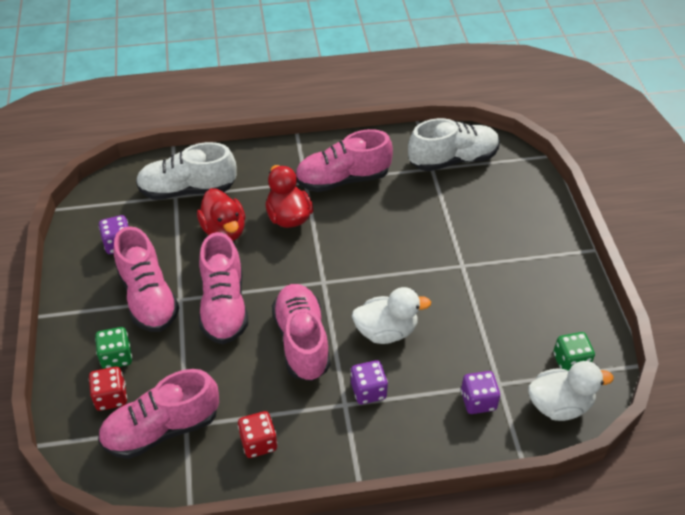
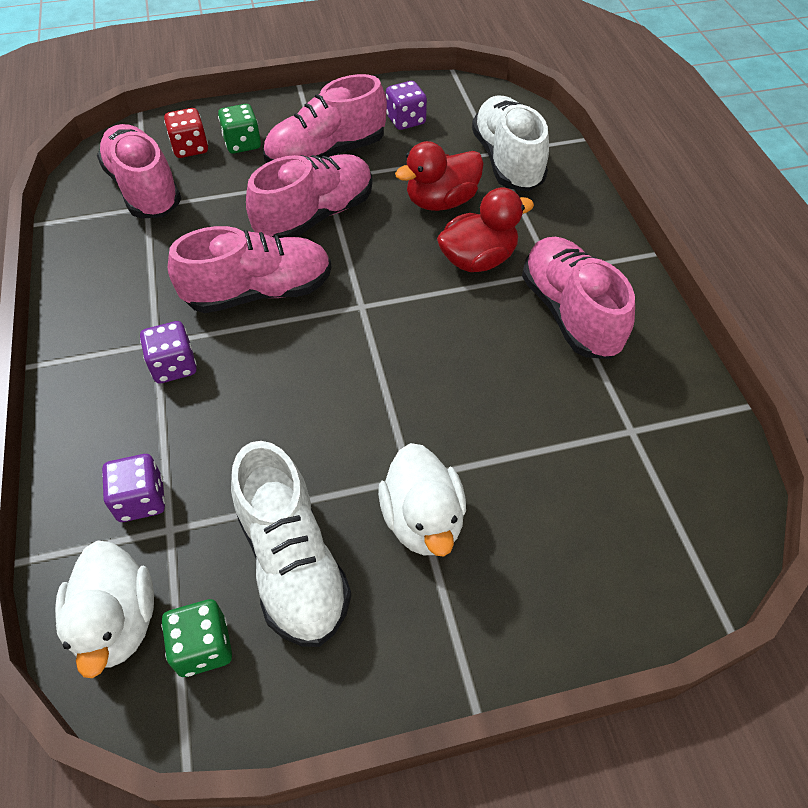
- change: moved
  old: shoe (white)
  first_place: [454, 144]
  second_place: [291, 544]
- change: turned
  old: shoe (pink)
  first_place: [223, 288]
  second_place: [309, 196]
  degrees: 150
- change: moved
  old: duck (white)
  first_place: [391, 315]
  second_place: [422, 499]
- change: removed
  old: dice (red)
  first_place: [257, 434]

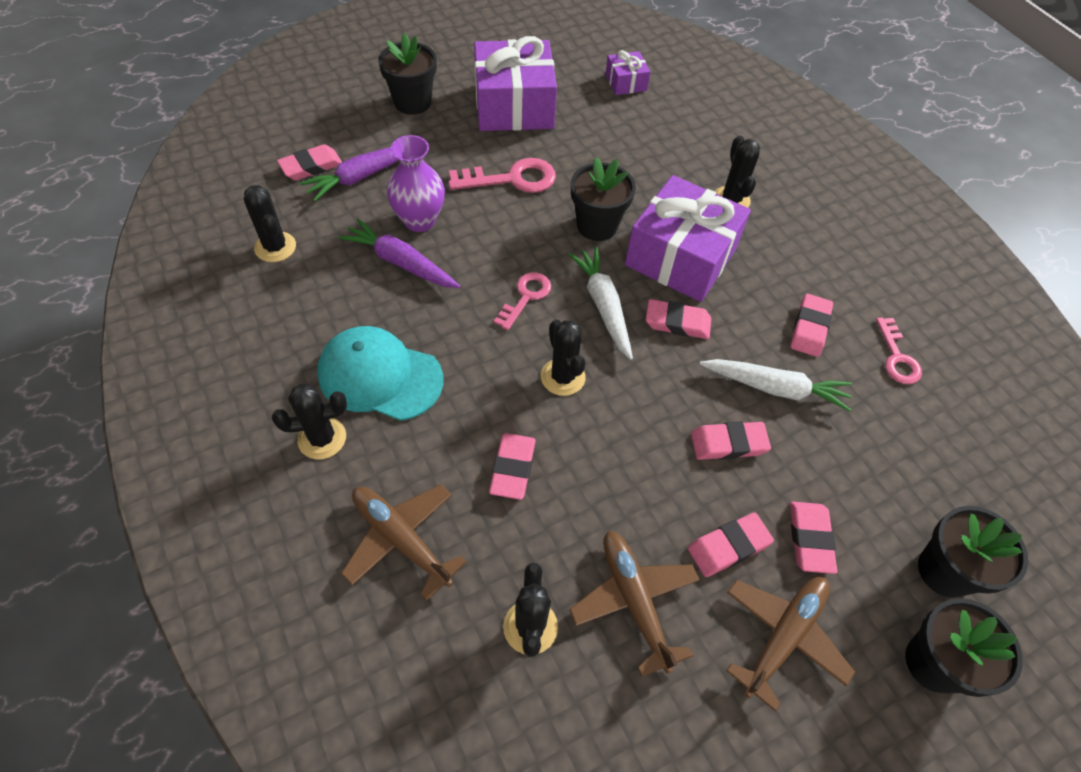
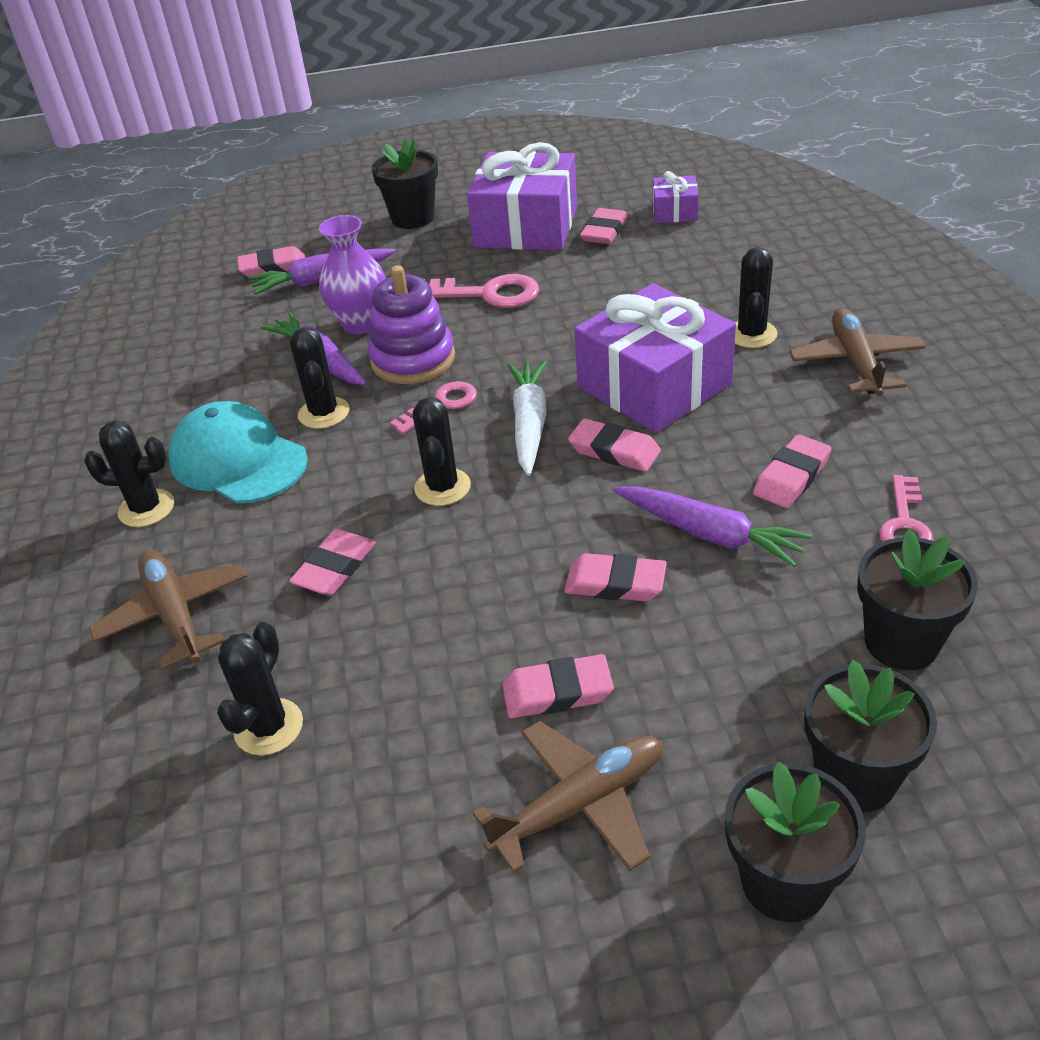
- change: moved
  old: flower pot (black)
  first_place: [603, 199]
  second_place: [917, 599]
- change: moved
  old: cactus (black)
  first_place: [270, 223]
  second_place: [319, 378]
- change: recoloured
  old: carrot (white)
  new: carrot (purple)
  first_place: [775, 385]
  second_place: [712, 526]
- change: moved
  old: eraser (pink)
  first_place: [813, 537]
  second_place: [604, 226]
- change: moved
  old: plane (brown)
  first_place: [634, 604]
  second_place: [857, 352]
- change: added
  new: stacking toy (purple)
  second_place: [411, 324]

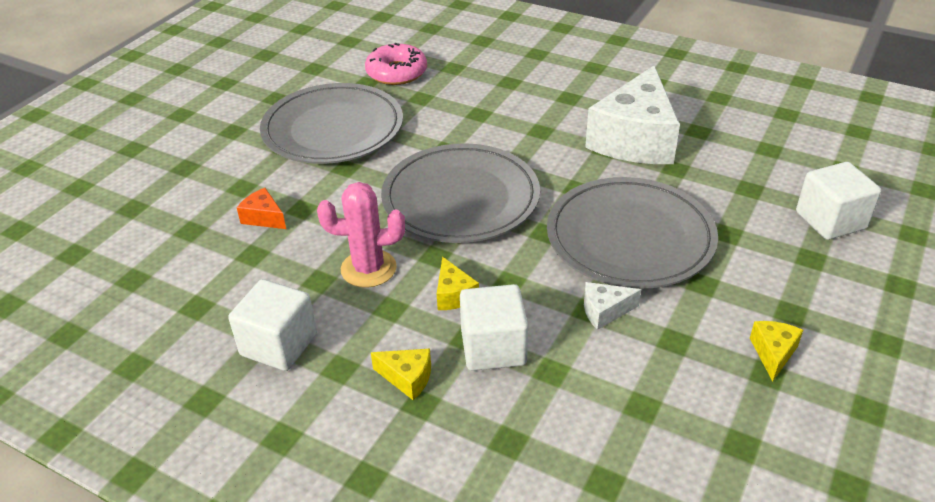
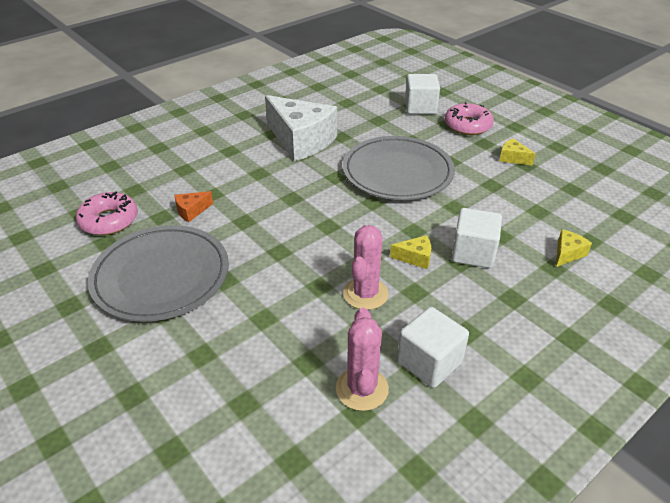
- change: removed
  old: plate (grey)
  first_place: [460, 193]
- change: moved
  old: cheese (orange)
  first_place: [261, 208]
  second_place: [194, 206]
- change: removed
  old: cheese (white)
  first_place: [612, 306]
- change: moved
  old: cheese (yellow)
  first_place: [401, 374]
  second_place: [574, 248]
- change: added
  new: donut (pink)
  second_place: [469, 118]
- change: added
  new: cactus (pink)
  second_place: [362, 359]

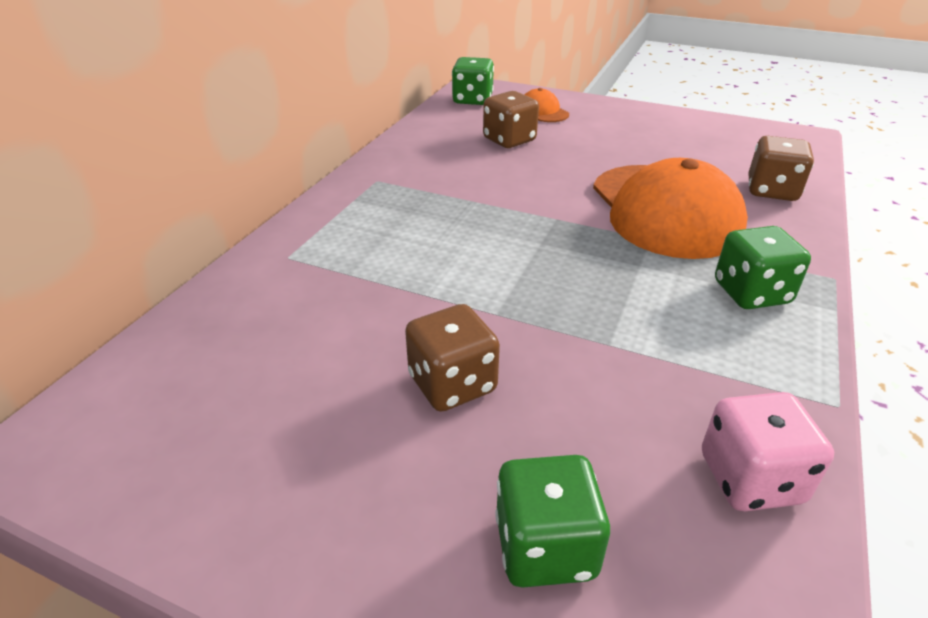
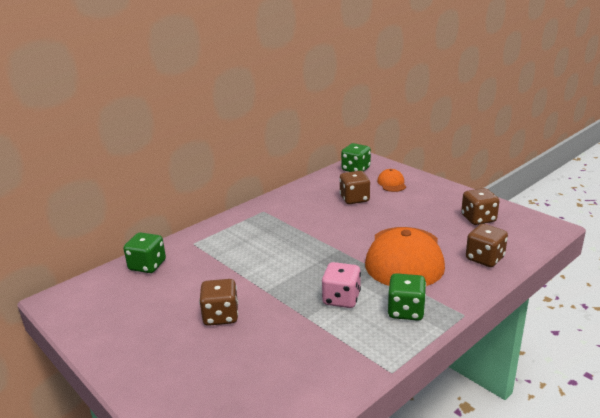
- change: moved
  old: dice (pink)
  first_place: [768, 451]
  second_place: [341, 285]
- change: moved
  old: dice (green)
  first_place: [552, 521]
  second_place: [145, 252]
- change: added
  new: dice (brown)
  second_place: [480, 206]

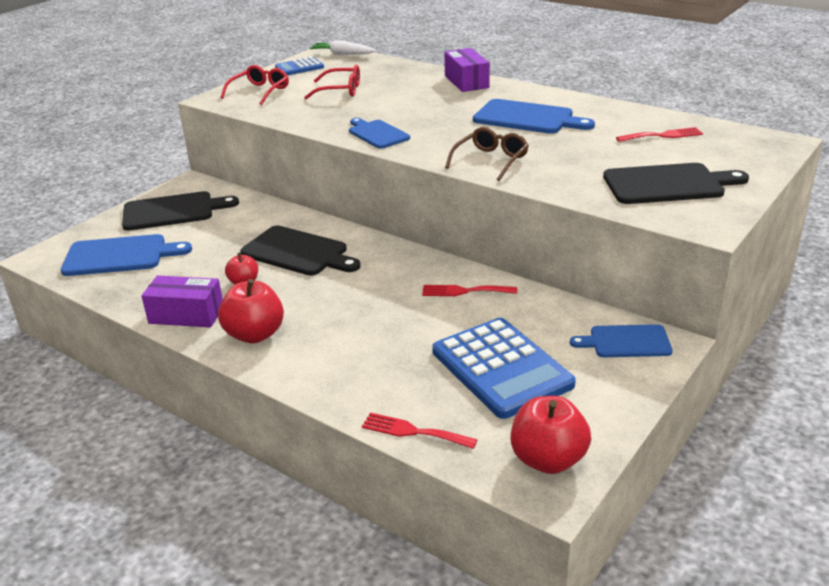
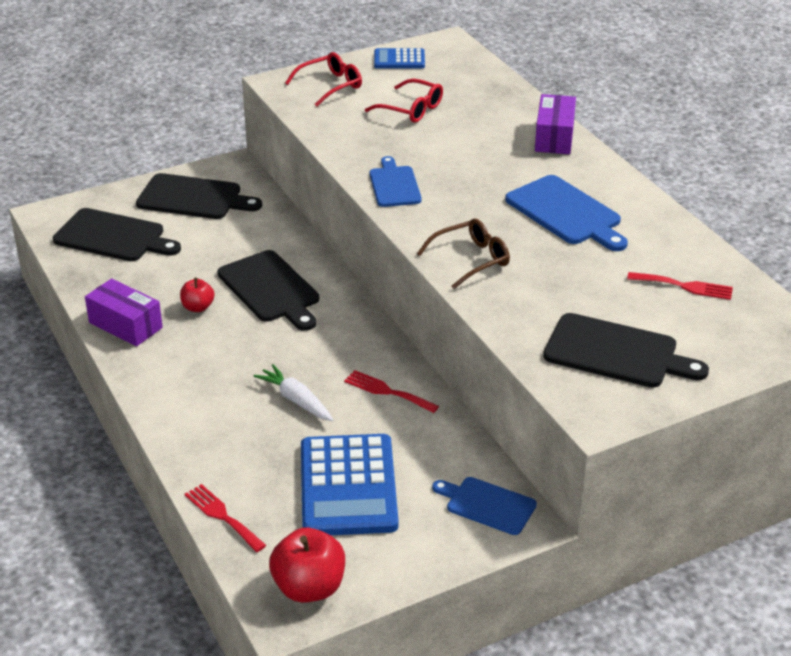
- change: moved
  old: carrot (white)
  first_place: [342, 47]
  second_place: [293, 392]
- change: recoloured
  old: cutting board (blue)
  new: cutting board (black)
  first_place: [126, 255]
  second_place: [117, 234]
- change: removed
  old: apple (red)
  first_place: [251, 311]

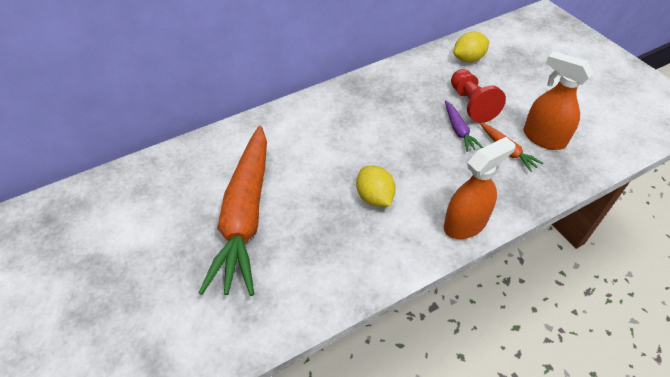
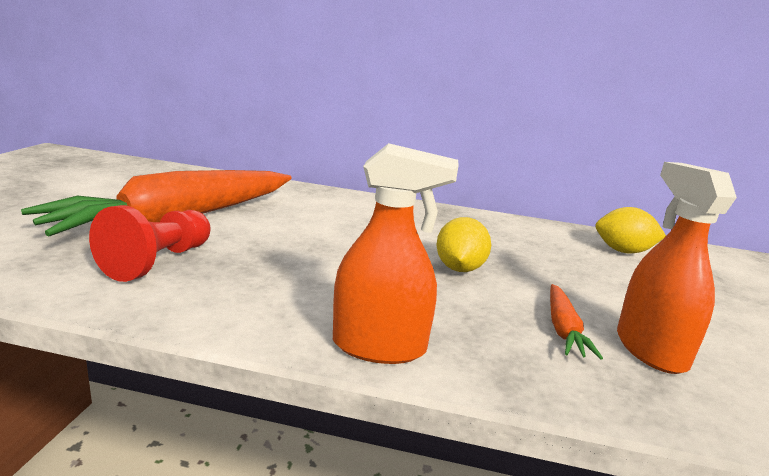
- change: moved
  old: pawn (red)
  first_place: [478, 96]
  second_place: [150, 243]
- change: removed
  old: carrot (purple)
  first_place: [464, 126]
- change: moved
  old: lemon (yellow)
  first_place: [376, 186]
  second_place: [463, 244]

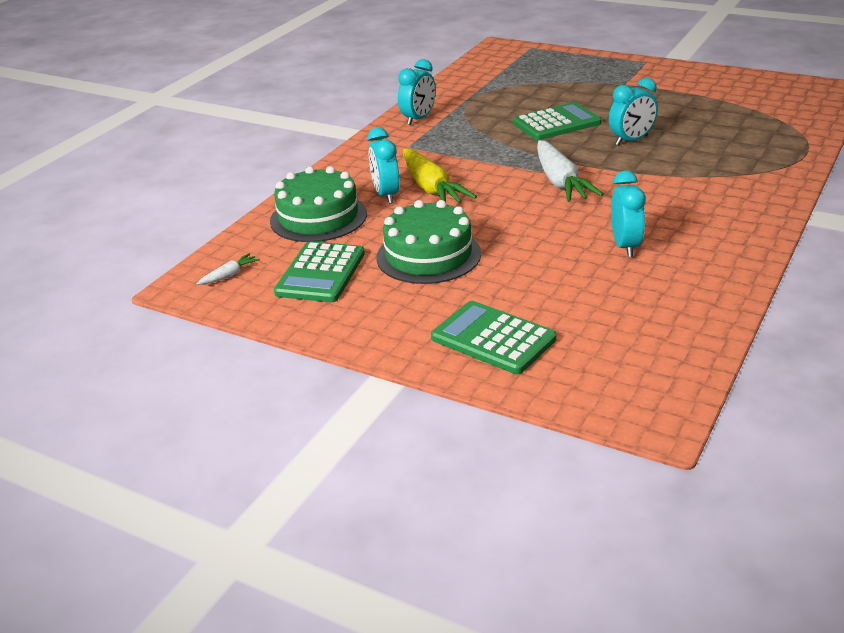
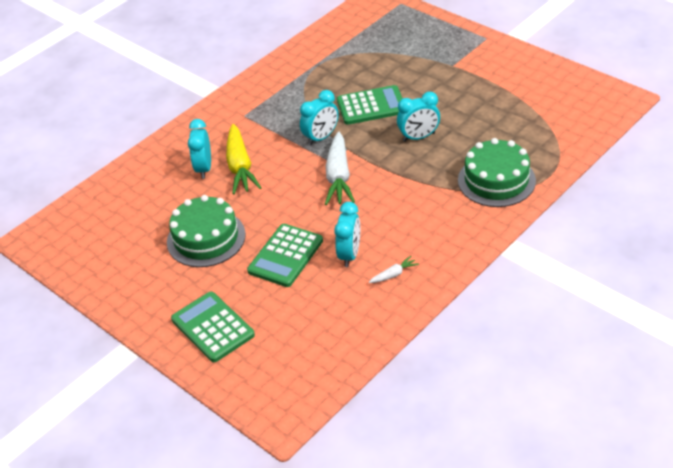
- change: moved
  old: clock (turquoise)
  first_place: [417, 92]
  second_place: [319, 117]
- change: moved
  old: cake (green)
  first_place: [318, 204]
  second_place: [497, 172]
- change: moved
  old: calculator (green)
  first_place: [319, 271]
  second_place: [285, 255]
- change: moved
  old: carrot (white)
  first_place: [228, 269]
  second_place: [394, 269]

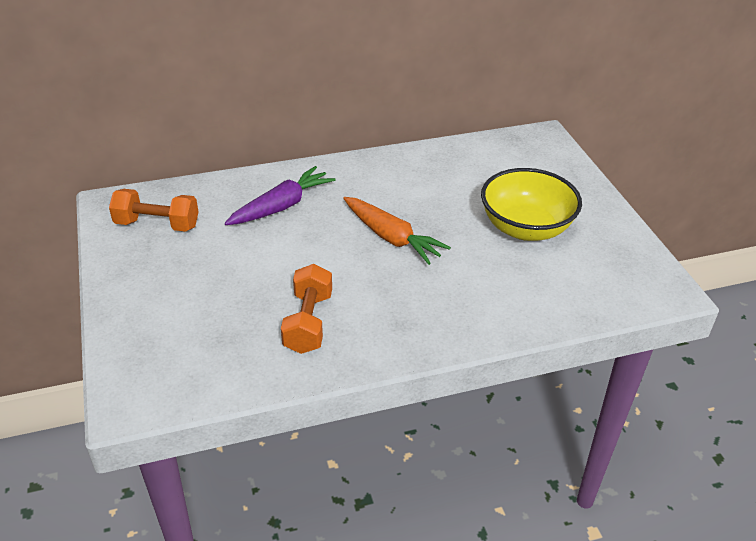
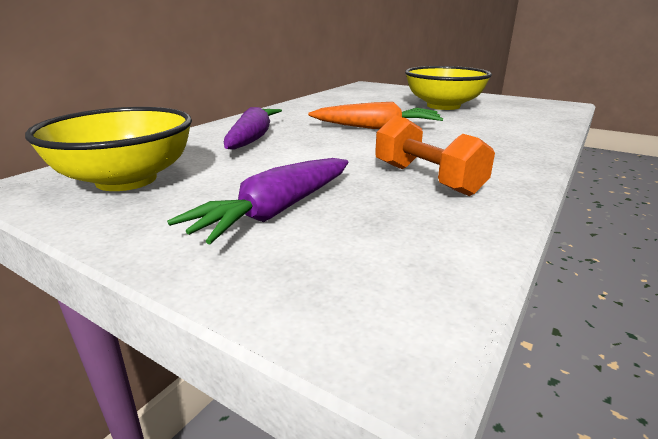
- change: replaced
  old: dumbbell (orange)
  new: bowl (yellow)
  first_place: [154, 210]
  second_place: [108, 149]
- change: added
  new: carrot (purple)
  second_place: [257, 201]

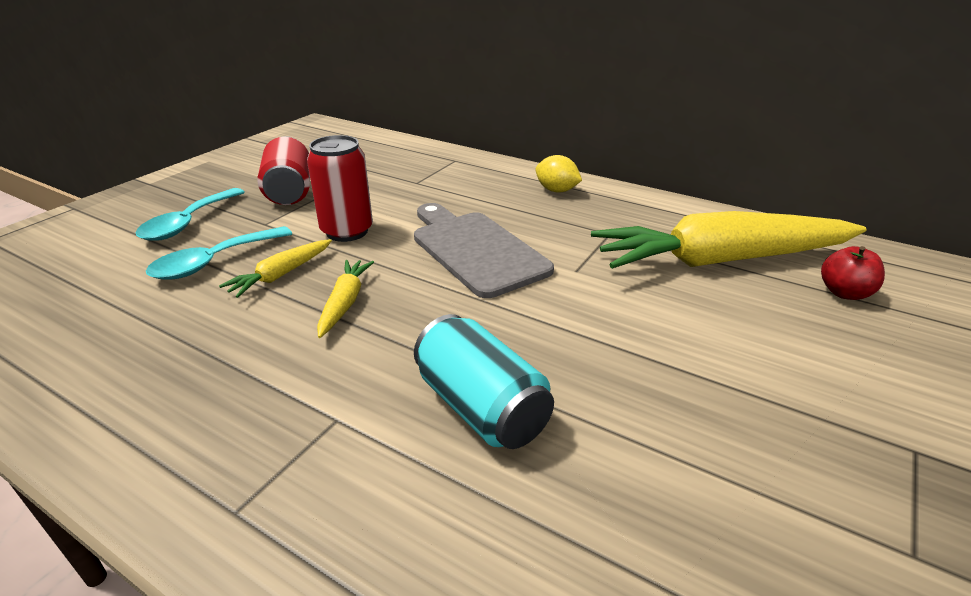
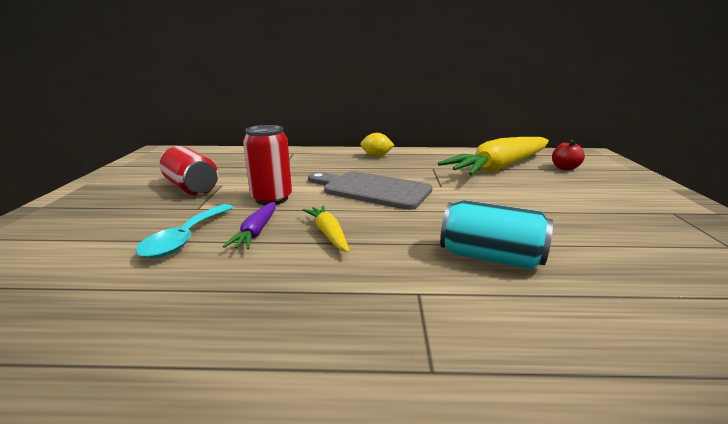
- change: removed
  old: spoon (turquoise)
  first_place: [190, 214]
- change: recoloured
  old: carrot (yellow)
  new: carrot (purple)
  first_place: [275, 268]
  second_place: [249, 225]

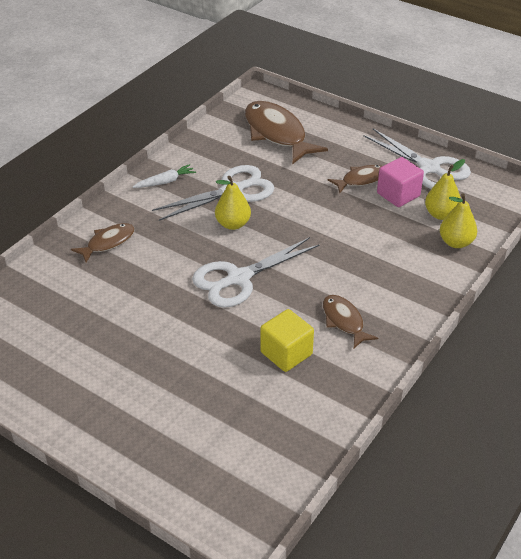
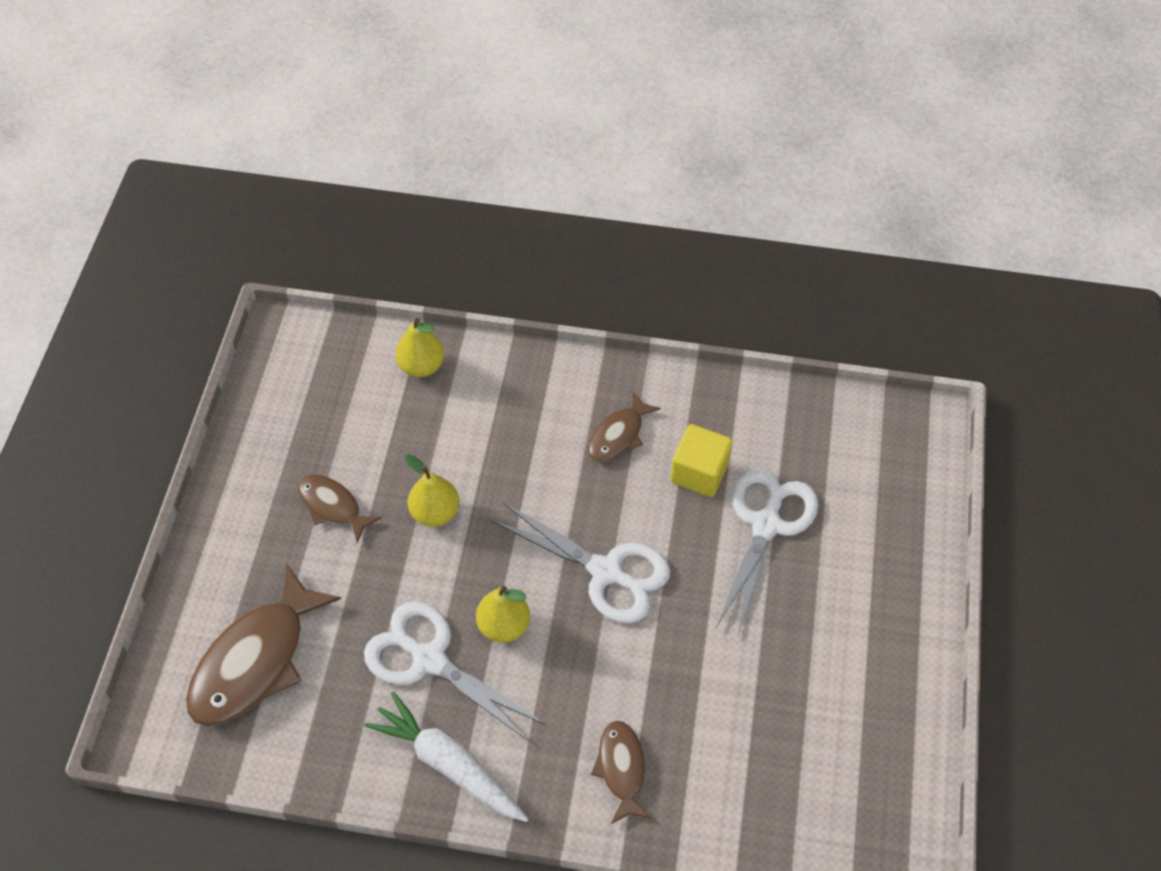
- change: moved
  old: scissors (white)
  first_place: [417, 159]
  second_place: [767, 552]
- change: removed
  old: cube (pink)
  first_place: [400, 182]
- change: moved
  old: pear (yellow)
  first_place: [445, 189]
  second_place: [432, 490]
- change: resized
  old: carrot (white)
  first_place: [164, 176]
  second_place: [447, 757]
  factor: 1.74
- change: turned
  old: fish (brown)
  first_place: [103, 243]
  second_place: [621, 772]
  degrees: 60

